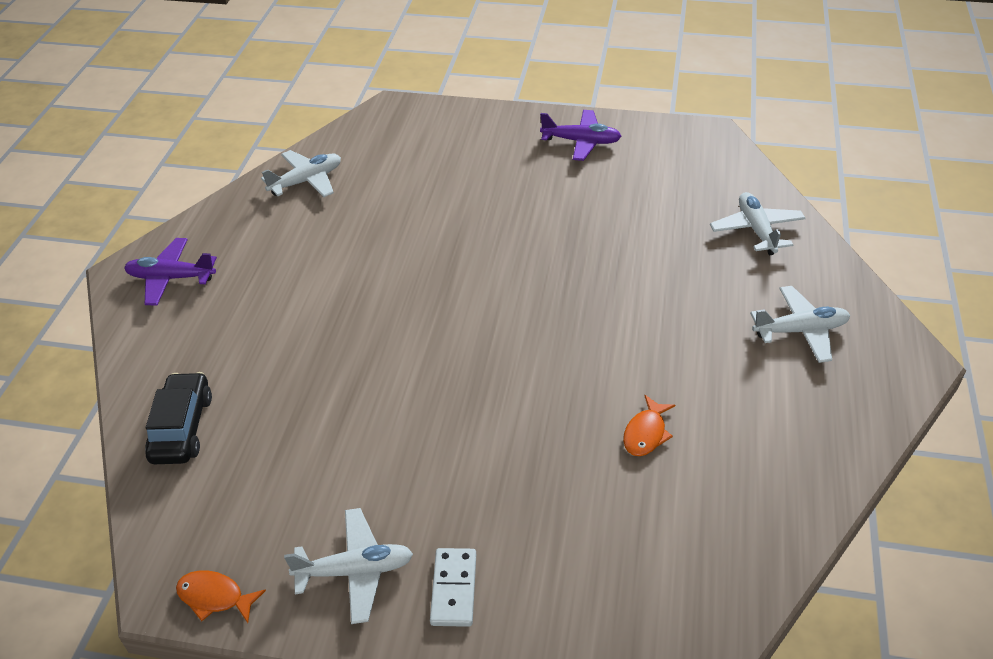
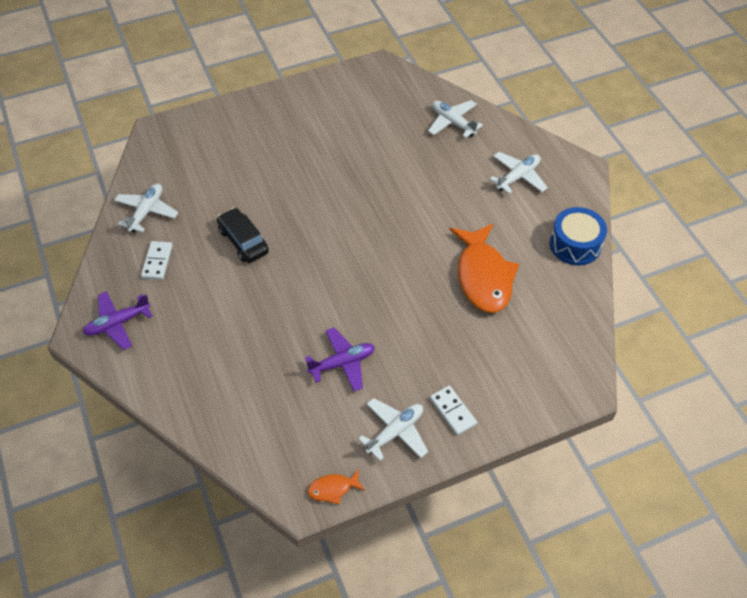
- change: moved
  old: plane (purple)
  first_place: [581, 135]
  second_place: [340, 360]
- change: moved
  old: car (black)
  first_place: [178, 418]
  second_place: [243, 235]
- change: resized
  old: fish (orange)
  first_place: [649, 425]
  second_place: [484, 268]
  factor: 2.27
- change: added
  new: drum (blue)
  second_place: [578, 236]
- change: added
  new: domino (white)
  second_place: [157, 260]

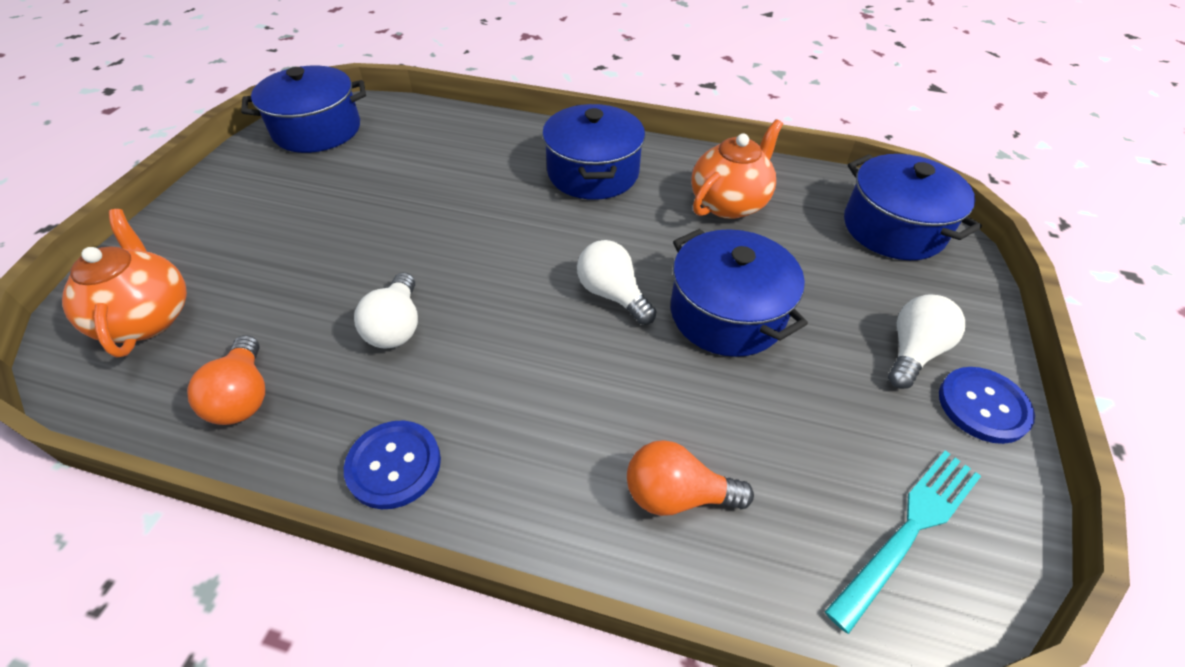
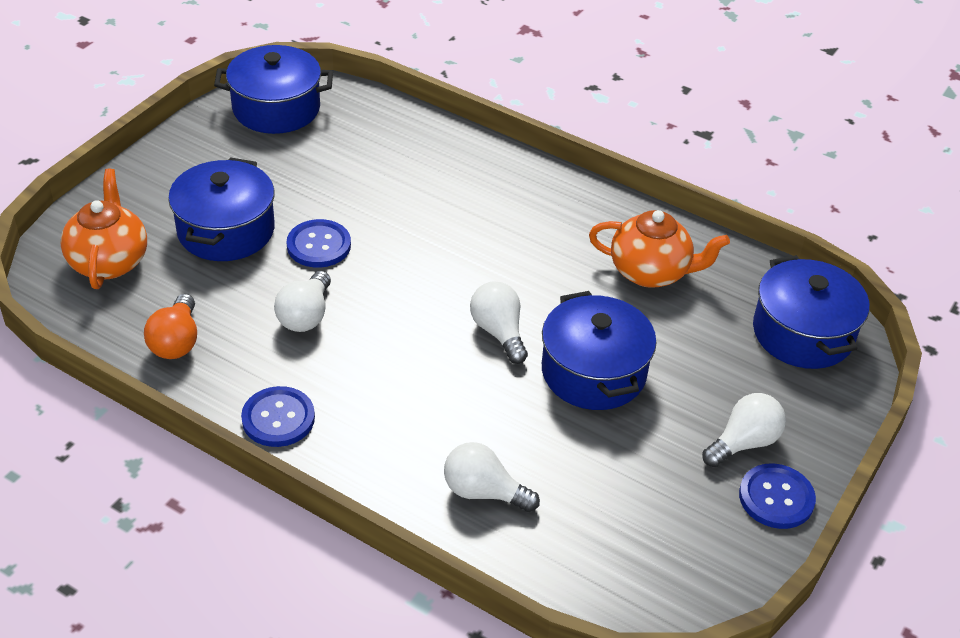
- change: moved
  old: pot (blue)
  first_place: [593, 152]
  second_place: [221, 209]
- change: turned
  old: teapot (orange)
  first_place: [737, 169]
  second_place: [659, 249]
  degrees: 45
- change: recoloured
  old: light bulb (orange)
  new: light bulb (white)
  first_place: [690, 478]
  second_place: [492, 477]
- change: removed
  old: fork (turquoise)
  first_place: [903, 542]
- change: added
  new: button (blue)
  second_place: [318, 243]

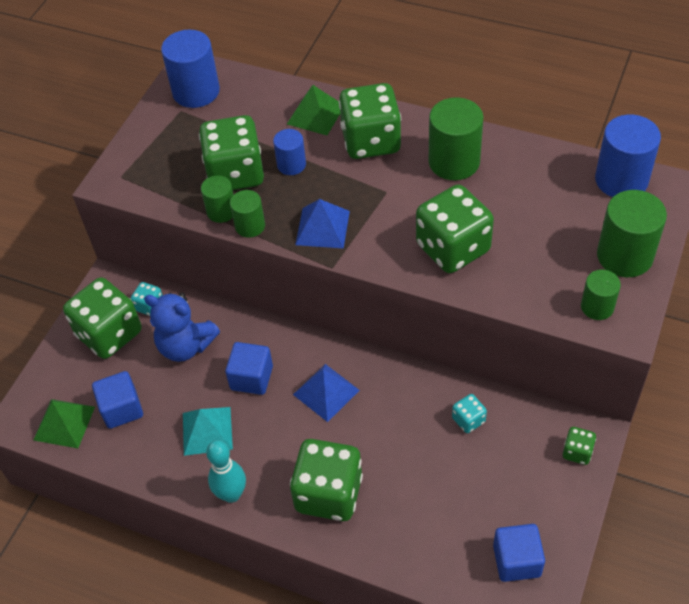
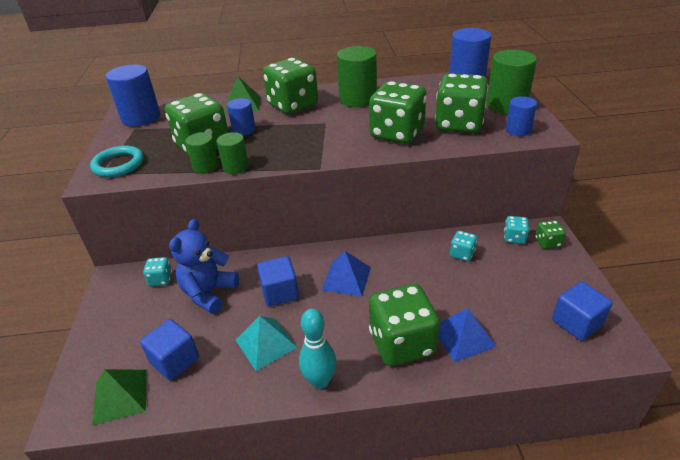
- change: moved
  old: pyramid (blue)
  first_place: [322, 223]
  second_place: [467, 335]
- change: recoloured
  old: cylinder (green)
  new: cylinder (blue)
  first_place: [601, 295]
  second_place: [521, 116]
- change: moved
  old: dice (green)
  first_place: [102, 318]
  second_place: [461, 103]
- change: turned
  old: teddy bear (blue)
  first_place: [182, 327]
  second_place: [204, 266]
  degrees: 120
- change: added
  new: ring (turquoise)
  second_place: [117, 161]
- change: added
  new: dice (turquoise)
  second_place: [516, 230]

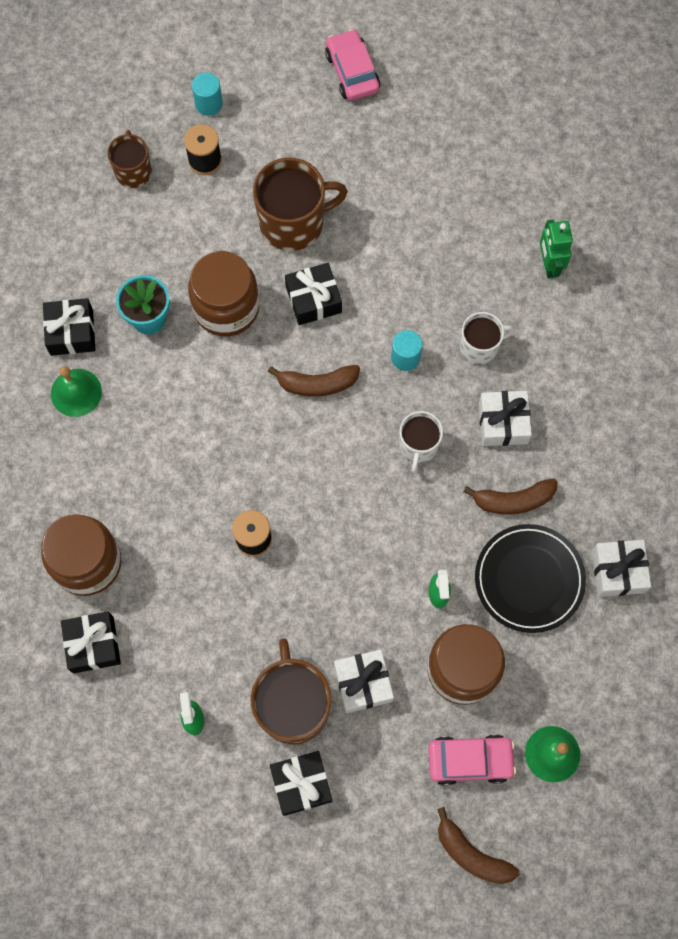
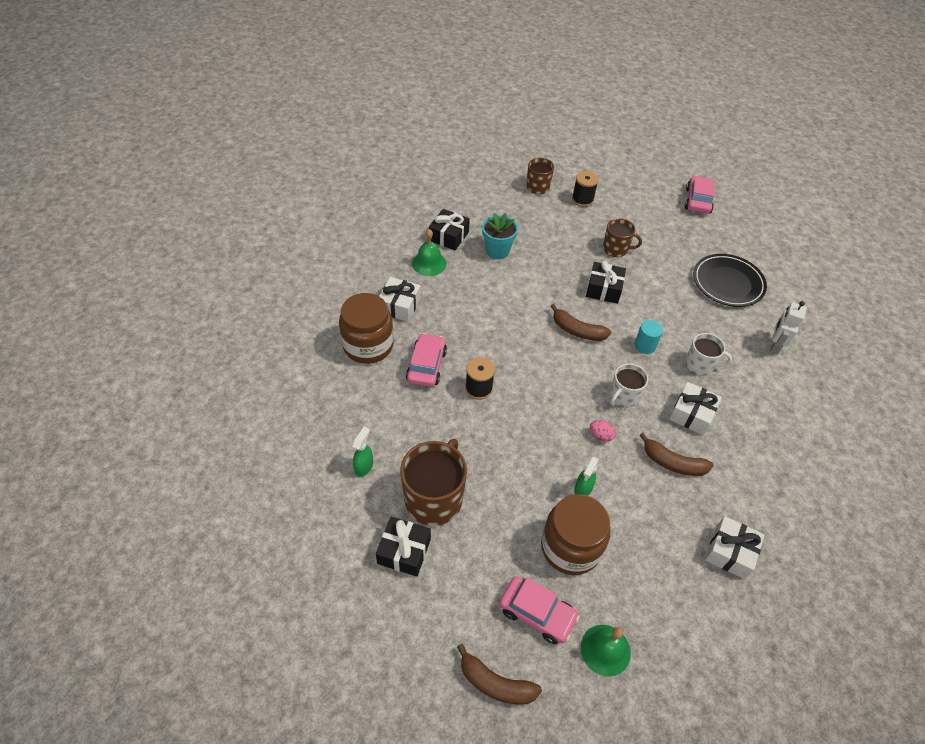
- change: removed
  old: cylinder (turquoise)
  first_place: [207, 94]
- change: resized
  old: mug (brown)
  first_place: [300, 204]
  second_place: [622, 237]
  factor: 0.58
- change: recoloured
  old: robot (green)
  new: robot (white)
  first_place: [556, 249]
  second_place: [788, 328]
- change: removed
  old: jar (brown)
  first_place: [223, 294]
- change: moved
  old: plate (black)
  first_place: [530, 578]
  second_place: [730, 280]
- change: removed
  old: gift (black)
  first_place: [91, 642]
- change: moved
  old: gift (white)
  first_place: [364, 681]
  second_place: [400, 299]
- change: turned
  old: banana (brown)
  first_place: [478, 845]
  second_place: [499, 674]
  degrees: -45
- change: added
  new: car (pink)
  second_place: [426, 360]
- change: added
  new: egg (pink)
  second_place: [603, 431]

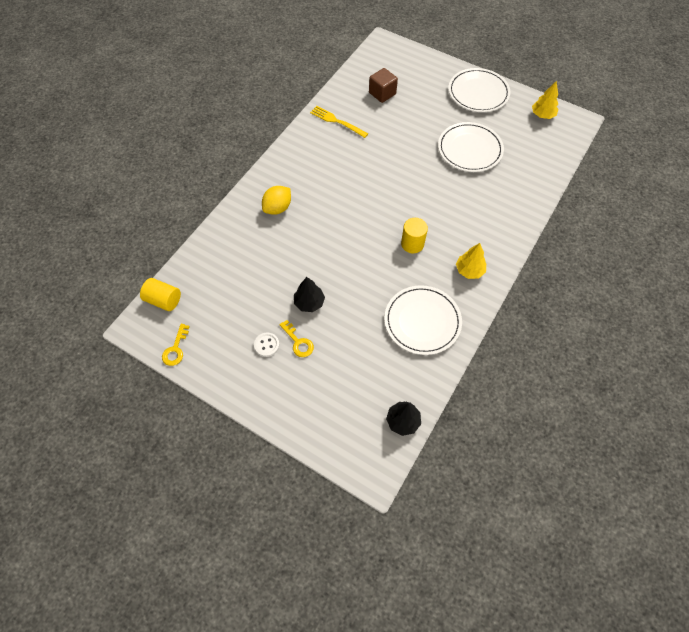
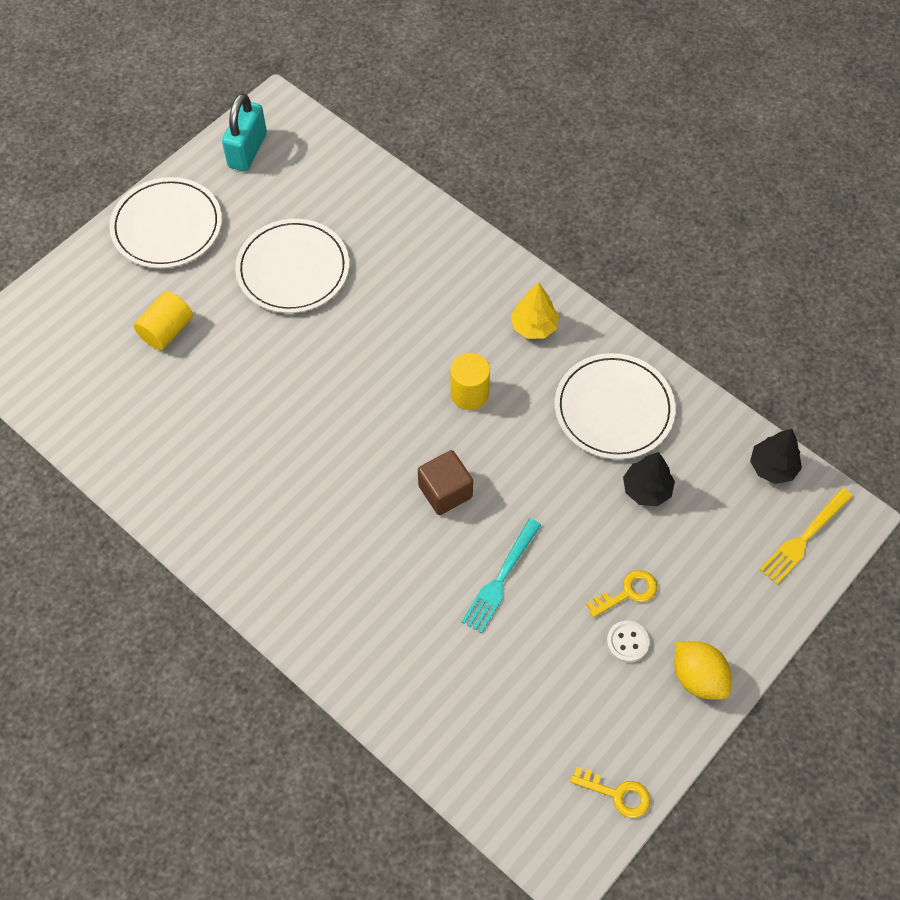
- change: moved
  old: cube (brown)
  first_place: [383, 85]
  second_place: [445, 482]
- change: replaced
  old: tree (yellow)
  new: padlock (turquoise)
  first_place: [545, 100]
  second_place: [244, 132]
- change: moved
  old: fork (yellow)
  first_place: [339, 122]
  second_place: [806, 536]
- change: moved
  old: lemon (yellow)
  first_place: [276, 200]
  second_place: [702, 671]
- change: moved
  old: tree (black)
  first_place: [309, 294]
  second_place: [649, 479]
- change: moved
  old: cylinder (yellow)
  first_place: [160, 294]
  second_place: [163, 320]
- change: added
  new: fork (turquoise)
  second_place: [501, 575]

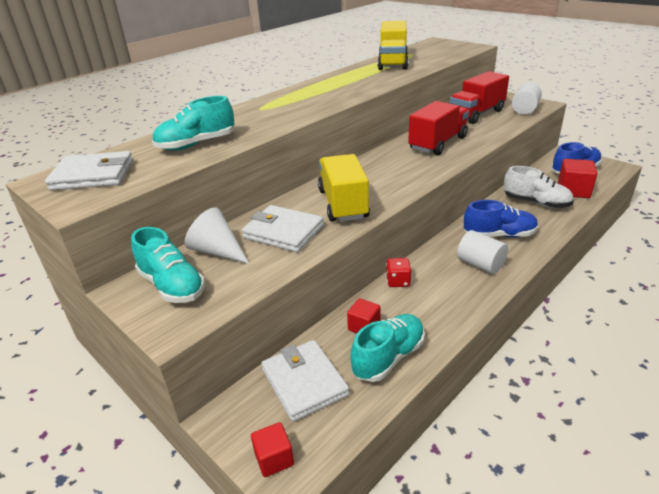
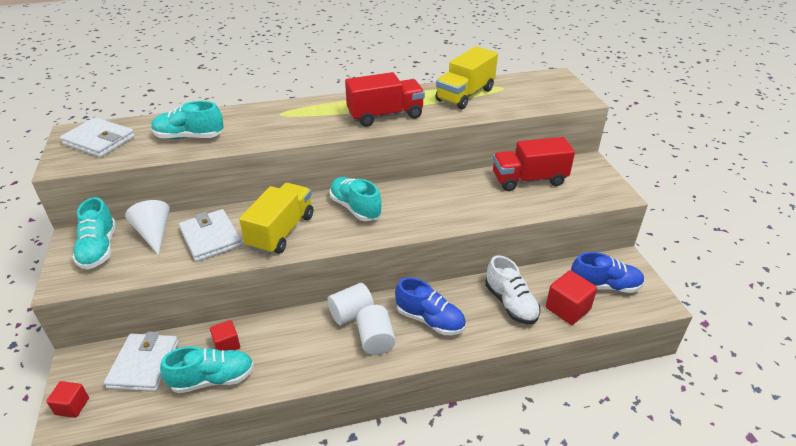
- change: moved
  old: cylinder (white)
  first_place: [527, 98]
  second_place: [350, 304]
- change: moved
  old: truck (red)
  first_place: [438, 128]
  second_place: [385, 99]
- change: removed
  old: dice (red)
  first_place: [398, 272]
- change: added
  new: shoe (turquoise)
  second_place: [356, 199]

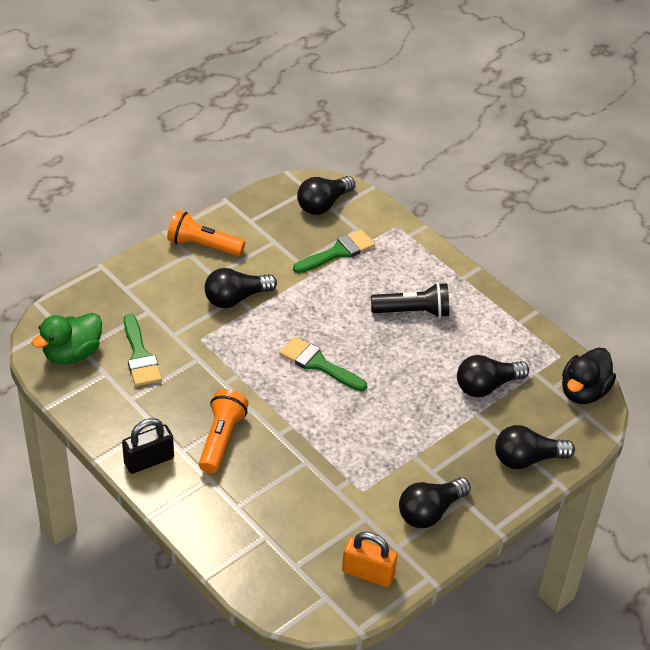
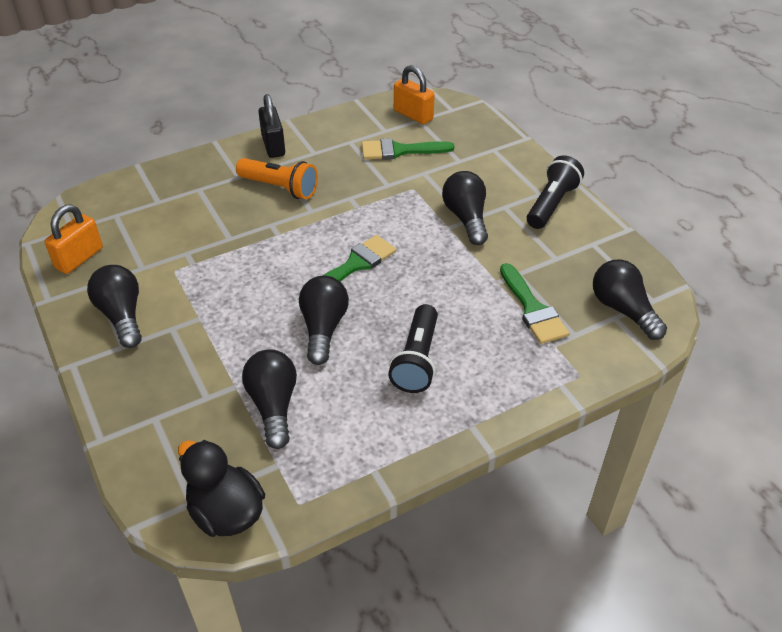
- change: recoloured
  old: flashlight (orange)
  new: flashlight (black)
  first_place: [206, 233]
  second_place: [555, 192]
- change: replaced
  old: duck (green)
  new: padlock (orange)
  first_place: [67, 338]
  second_place: [414, 95]
- change: moved
  old: light bulb (black)
  first_place: [535, 447]
  second_place: [324, 320]

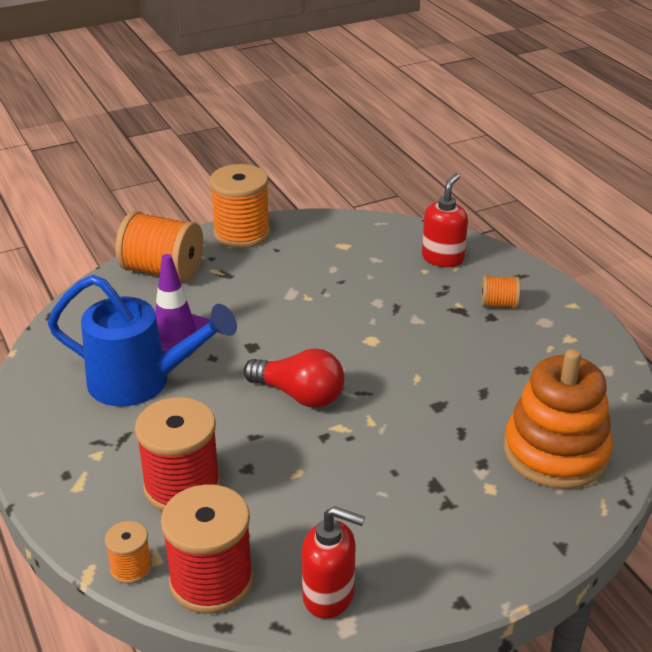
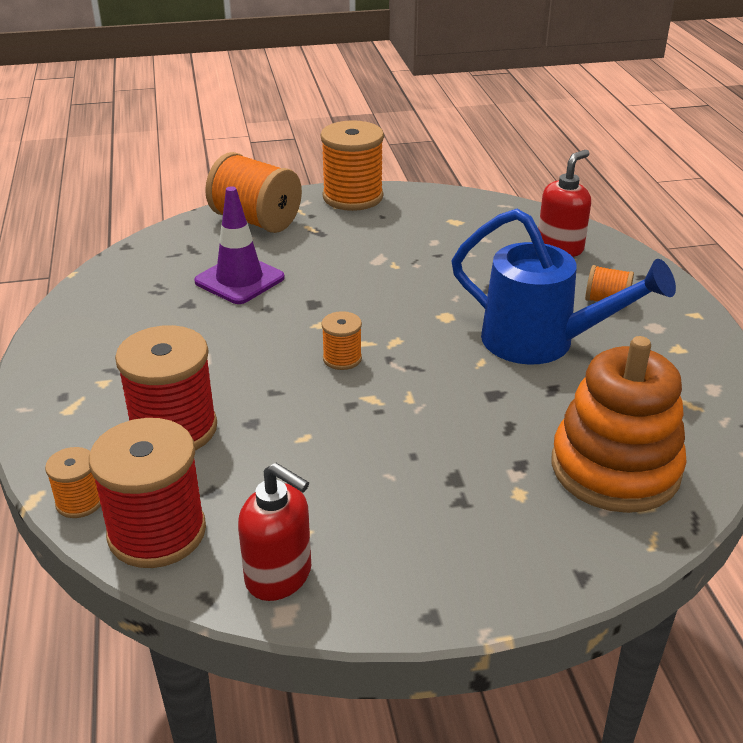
- change: moved
  old: watering can (blue)
  first_place: [142, 341]
  second_place: [563, 287]
- change: replaced
  old: light bulb (red)
  new: spool (orange)
  first_place: [294, 378]
  second_place: [341, 340]

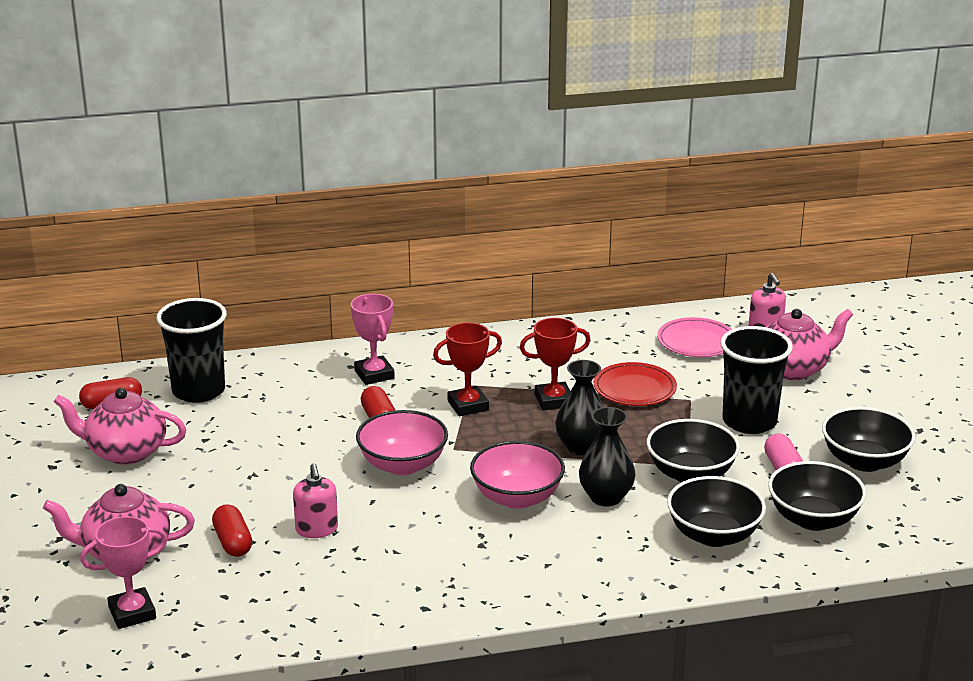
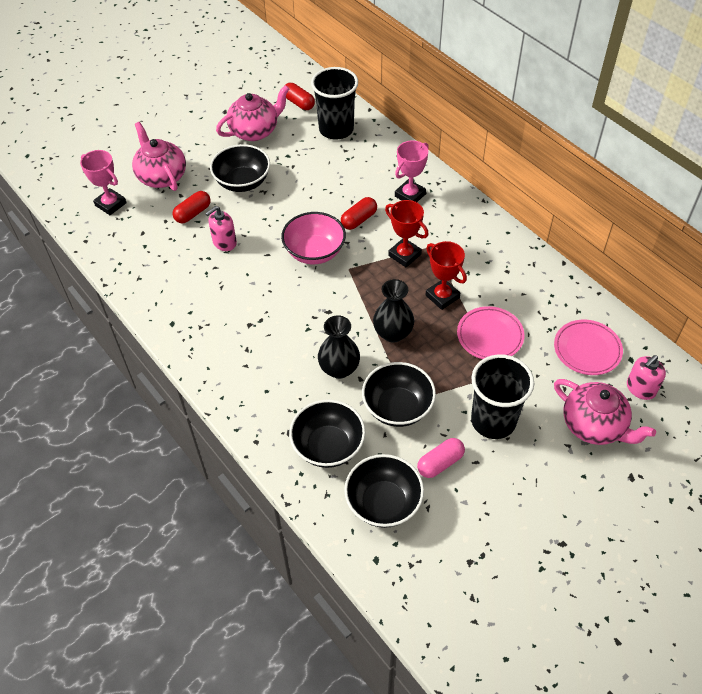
- change: recoloured
  old: plate (red)
  new: plate (pink)
  first_place: [635, 384]
  second_place: [491, 332]
- change: turned
  old: teapot (pink)
  first_place: [120, 426]
  second_place: [252, 113]
  degrees: 75
- change: moved
  old: bowl (black)
  first_place: [869, 439]
  second_place: [240, 168]
- change: removed
  old: bowl (pink)
  first_place: [517, 475]

